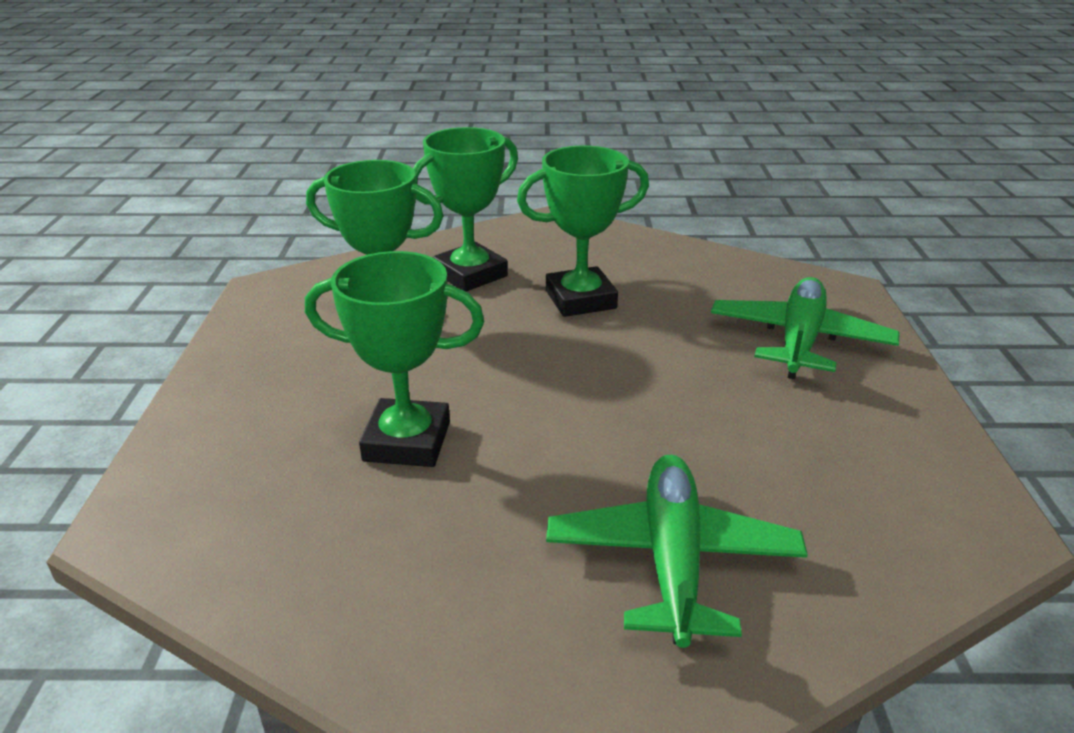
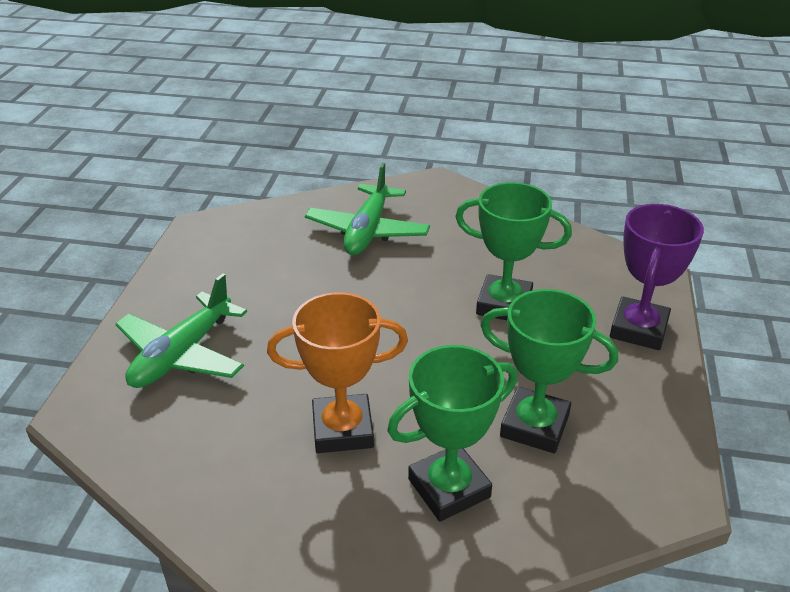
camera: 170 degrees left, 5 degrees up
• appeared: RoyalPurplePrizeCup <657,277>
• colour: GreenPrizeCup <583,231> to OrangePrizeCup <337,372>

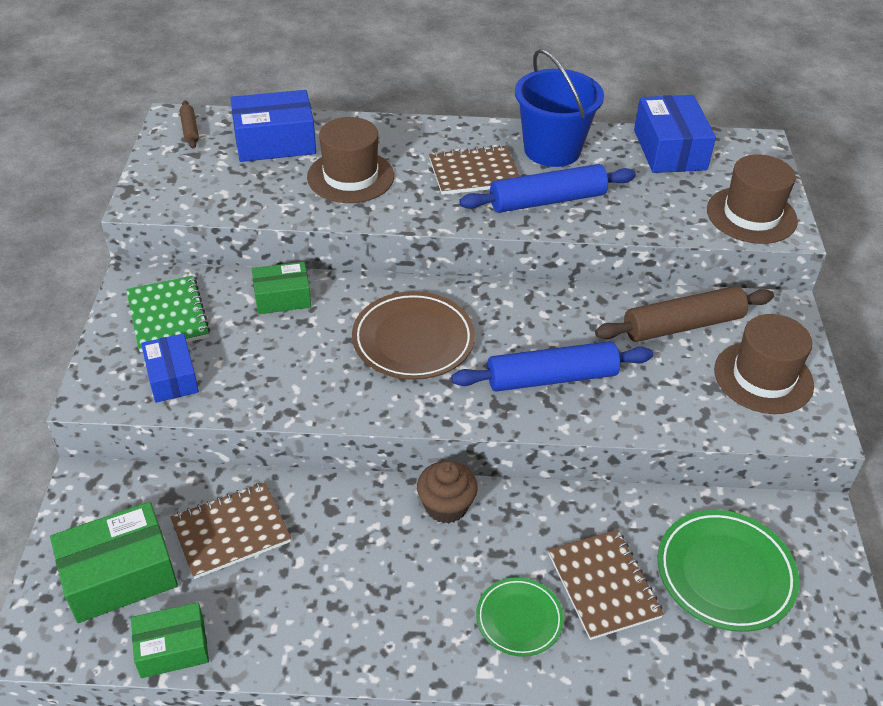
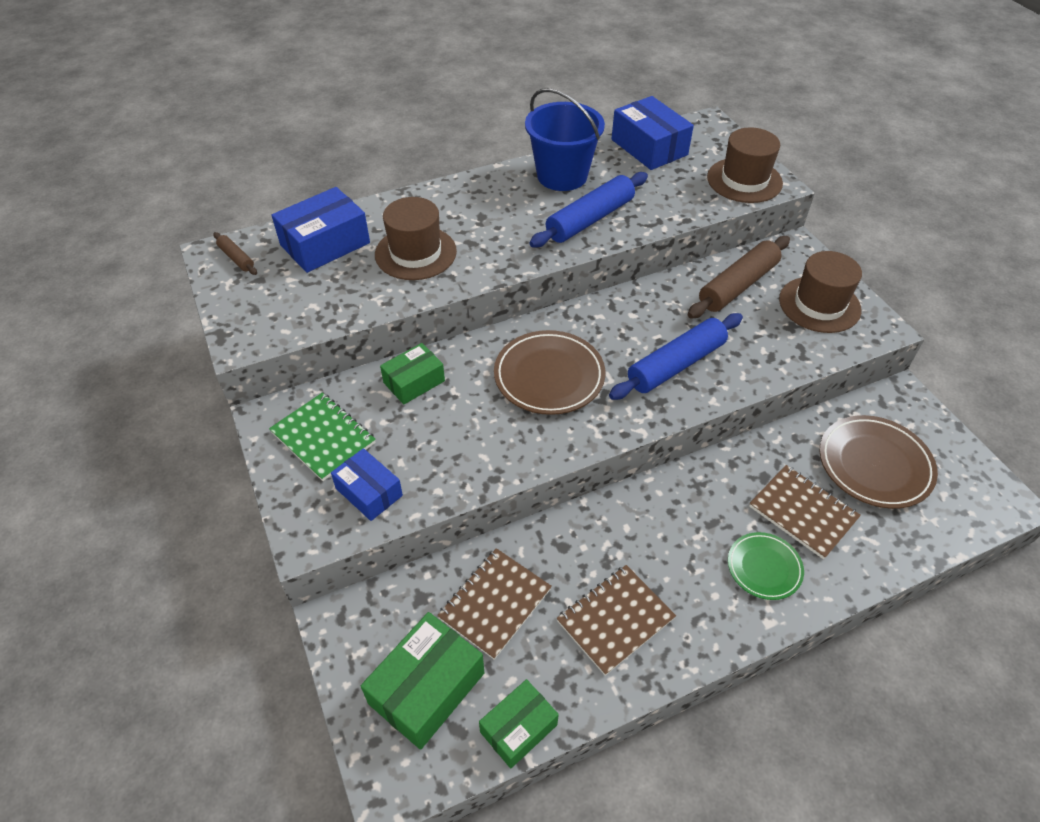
camera: 25 degrees left, 5 degrees up
• missing: DarkBrownMuffin <447,492>
• relocated: DarkBrownNotepad <474,170> to <616,620>
• colour: GreenPlate <728,571> to DarkBrownPlate <879,462>

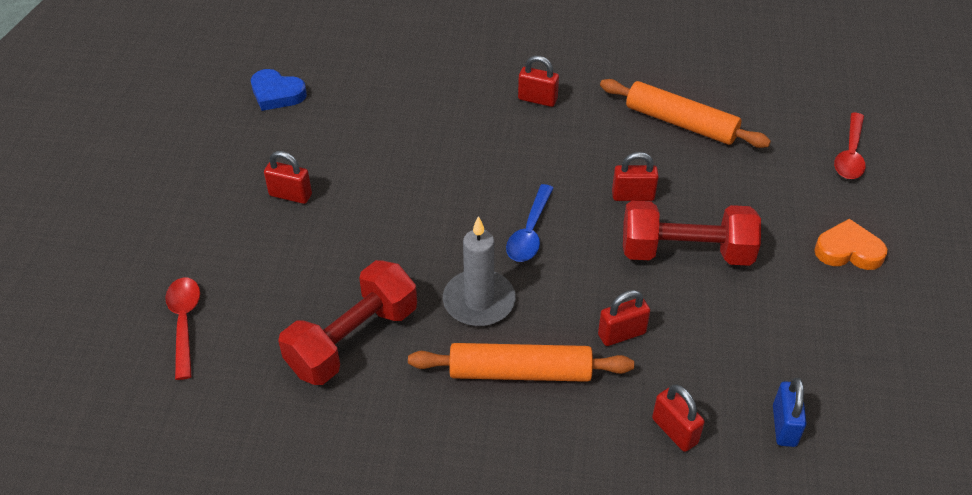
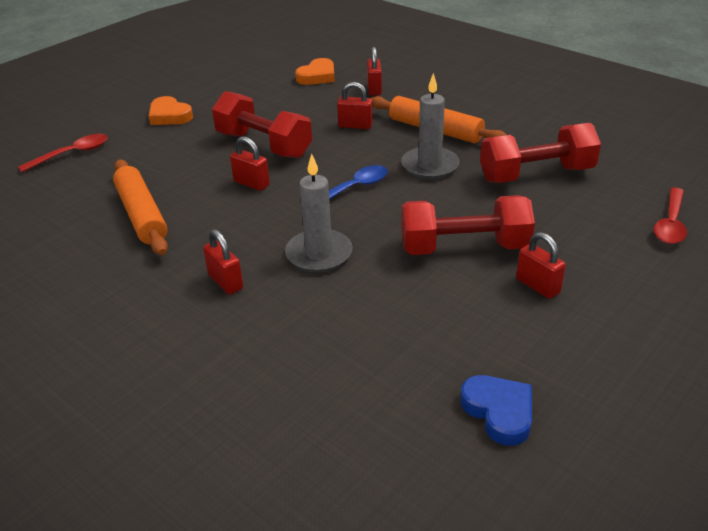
camera: 145 degrees left, 10 degrees down
• appeared: GreyWaxCandle <319,212>
• appeared: ScarletFreeWeight <468,225>
• exchanged: CobaltLock <790,412> to OrangeHeartShape <315,71>

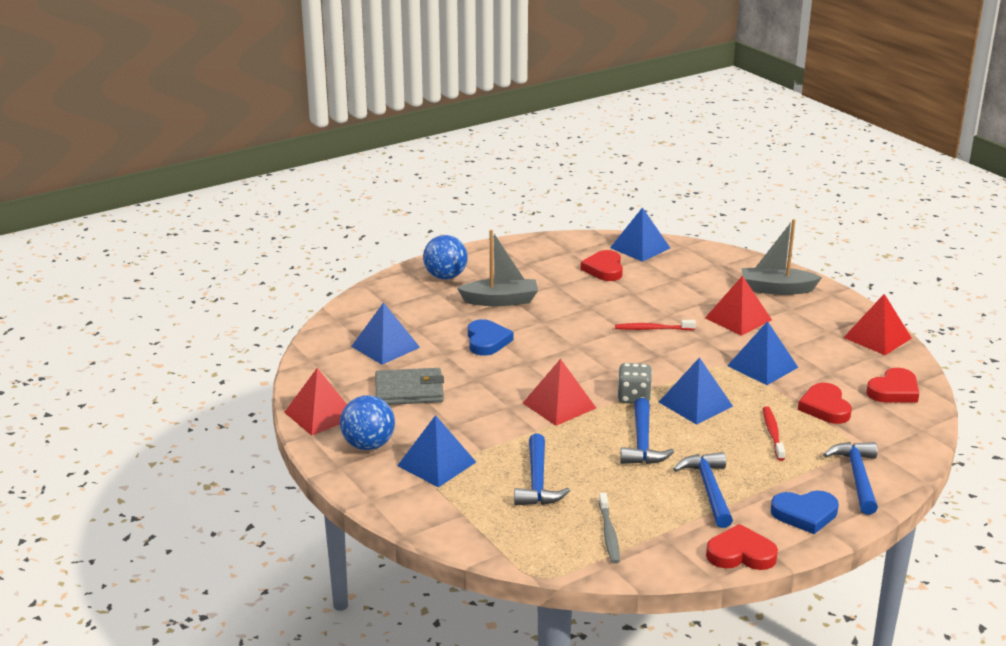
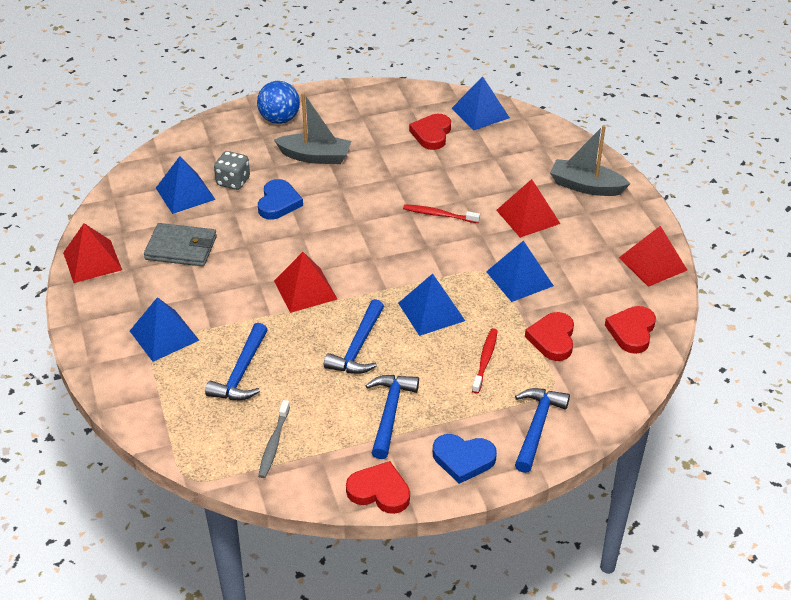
camera: 15 degrees right, 15 degrees up
• missing: CobaltSphere <367,422>
• relocated: GreyDice <634,383> to <232,170>
• spun: ScarletHeartShape <892,385> = <630,330> 135 degrees clockwise

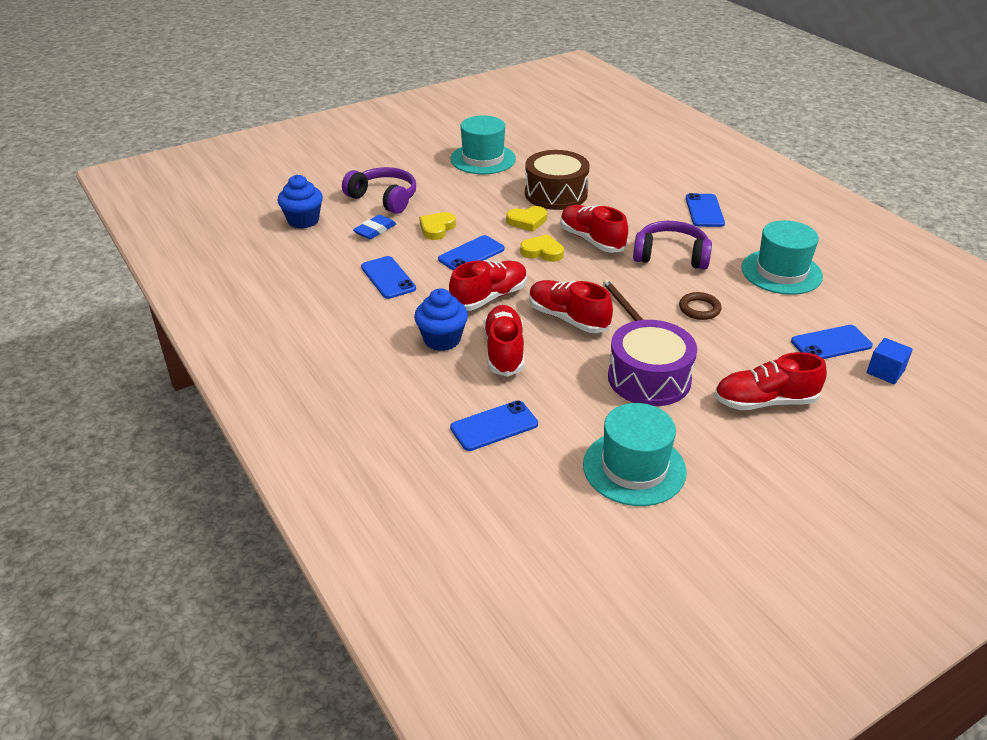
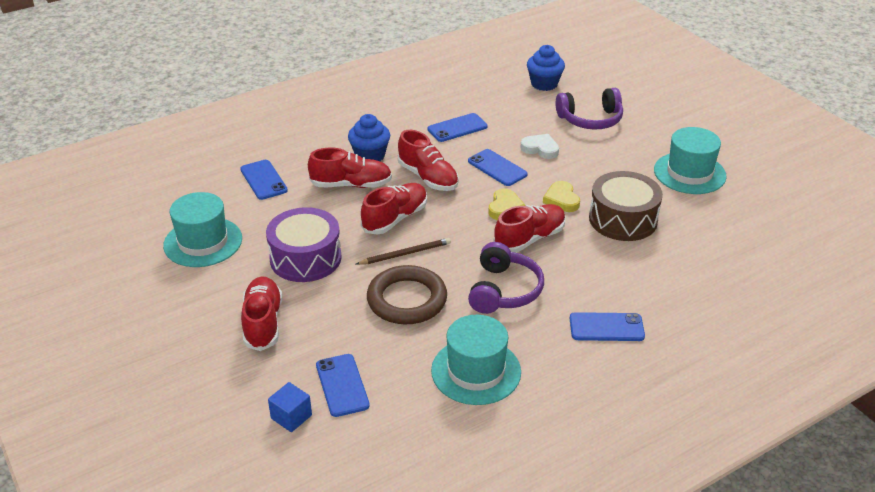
camera: 90 degrees right, 0 degrees up
• missing: CobaltPencilEraser <374,227>
• colour: YellowHeartShape <437,226> to WhiteHeartShape <539,146>
• spun: RoyalPurpleHeadphones <379,190> = <589,109> 45 degrees clockwise
• size: DarkBrownHoop <700,306> = <407,294> x1.94

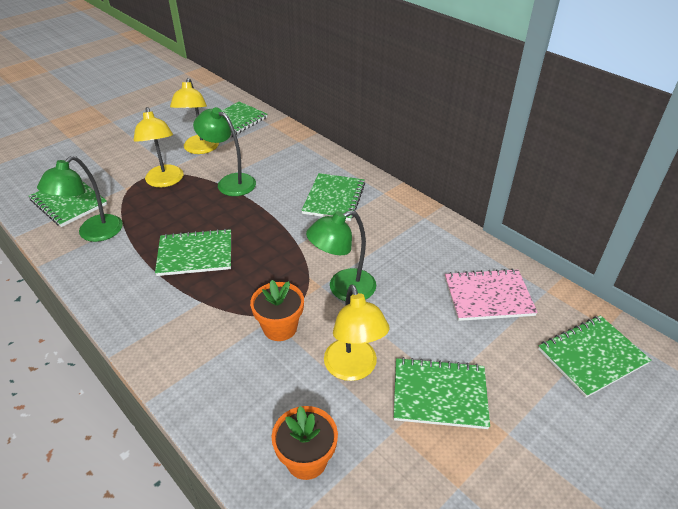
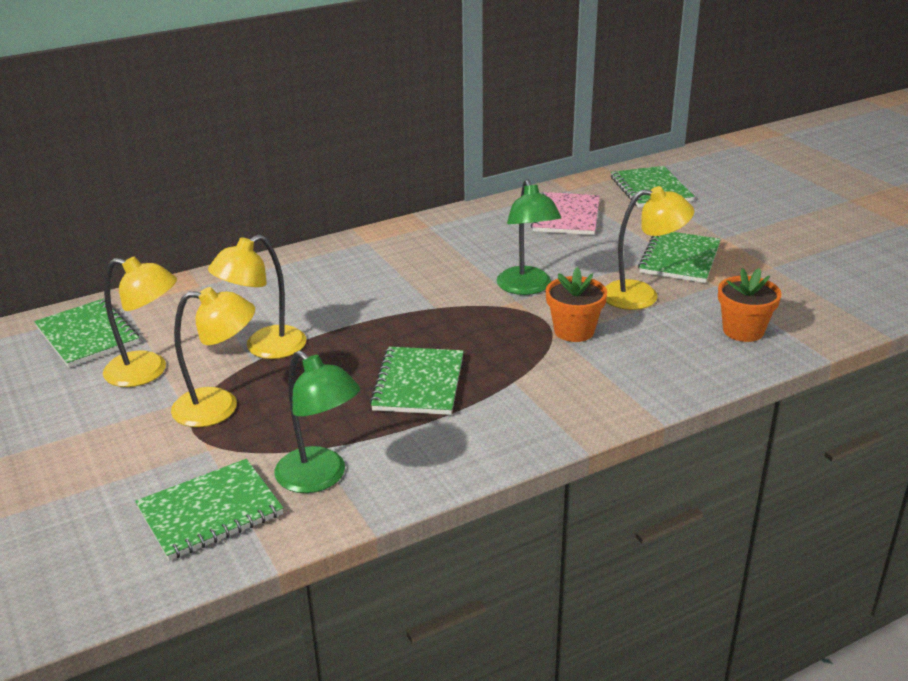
camera: 75 degrees left, 10 degrees down
• missing: GreenNotepad <333,197>
• colour: GreenReadingLamp <224,151> to YellowReadingLamp <257,297>

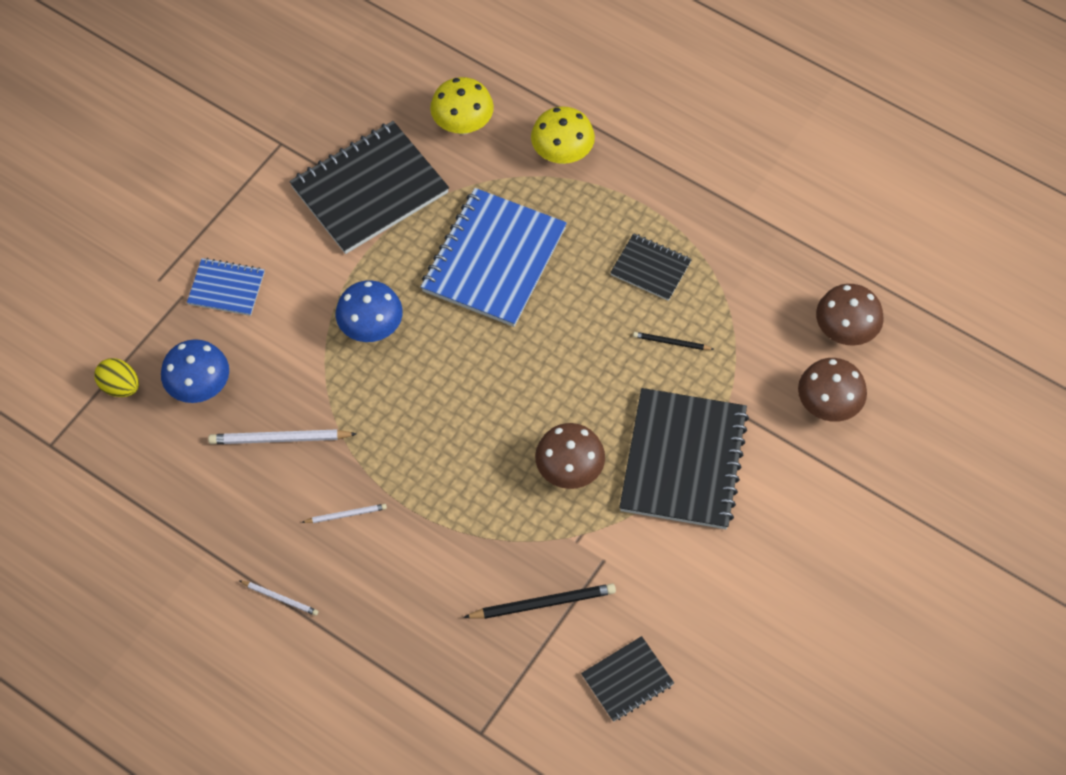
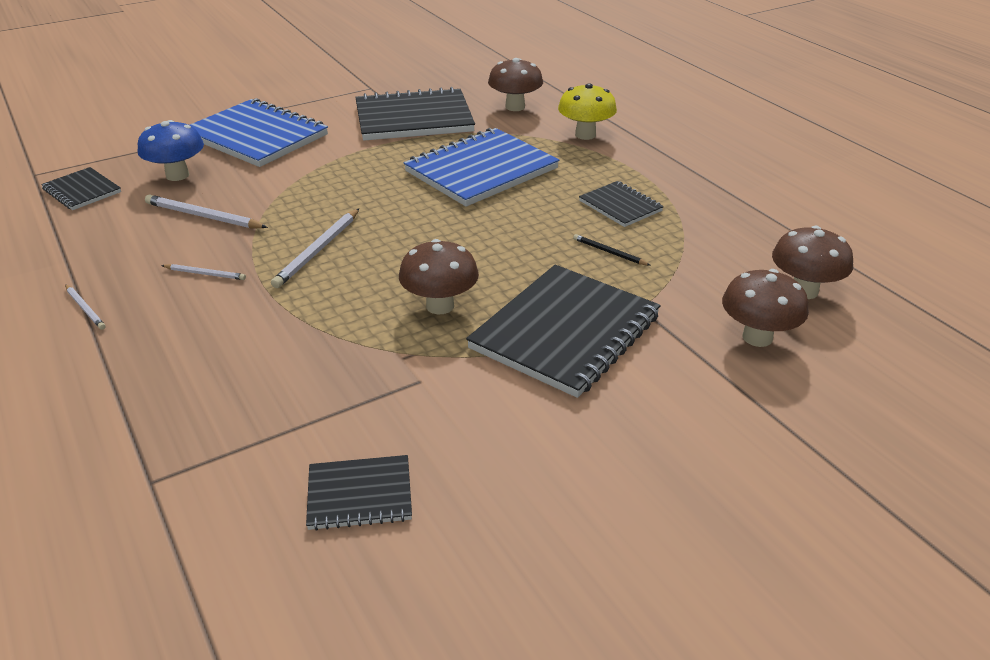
camera: 25 degrees right, 25 degrees down
• missing: YellowEgg <116,377>
• missing: CobaltFungus <369,311>
• missing: JetBlackWoodenPencil <539,601>
• appeared: JetBlackNotepad <81,188>
• appeared: WhiteWoodenPencil <315,248>
• colour: YellowFungus <462,106> to DarkBrownFungus <515,84>
• size: CobaltNotepad <226,287> = <259,132> x1.96

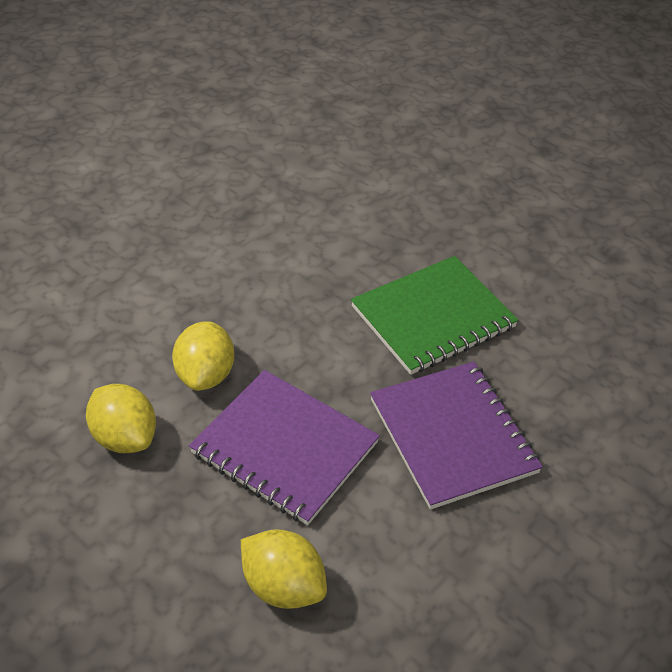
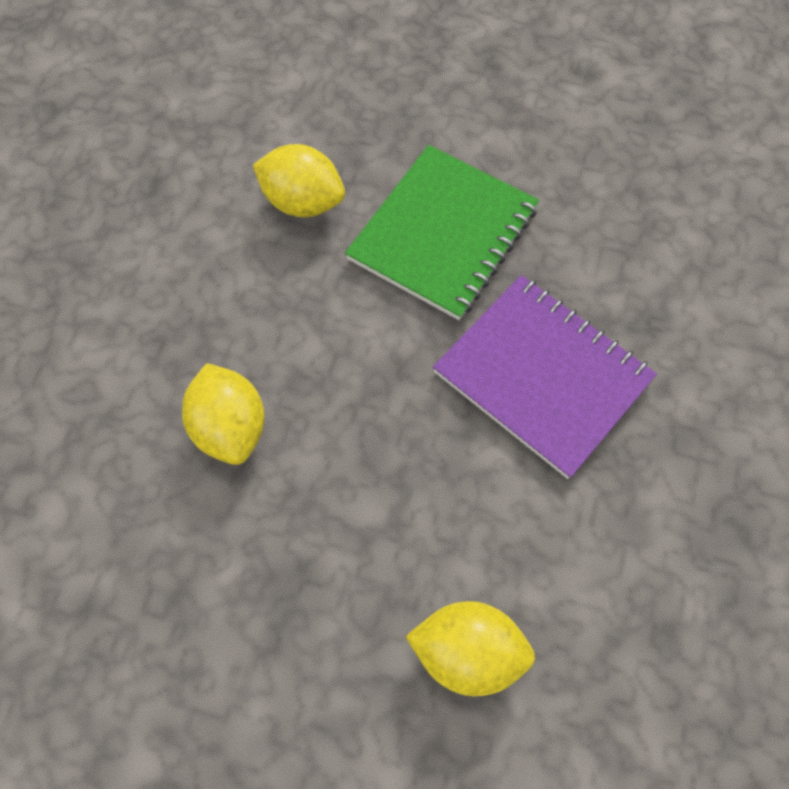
camera: 25 degrees left, 20 degrees up
• missing: RoyalPurpleNotepad <284,447>
• relocated: YellowCitrusFruit <121,418> to <298,180>

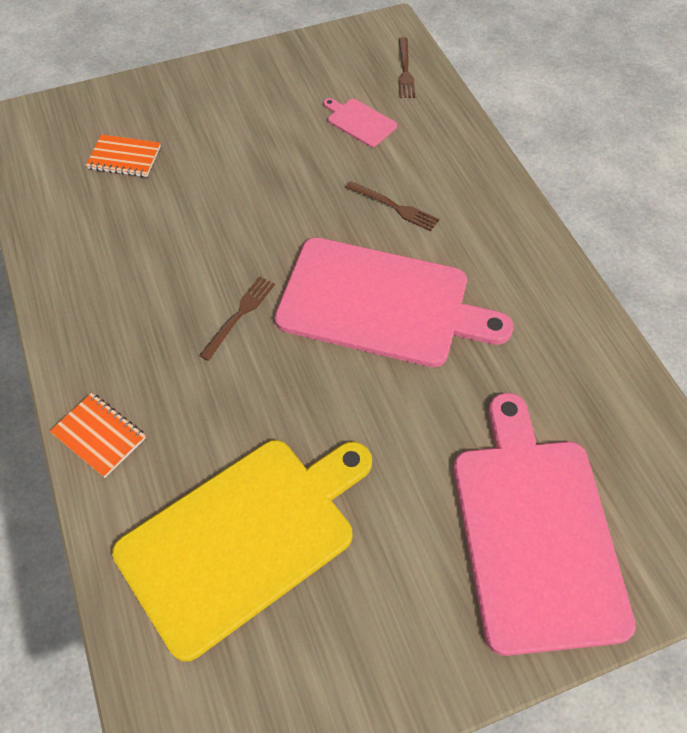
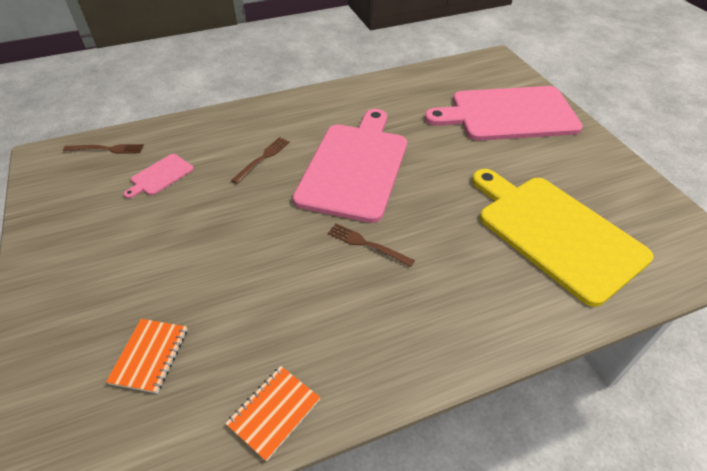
camera: 90 degrees left, 10 degrees down
• relocated: OrangeNotepad <98,435> to <273,414>

